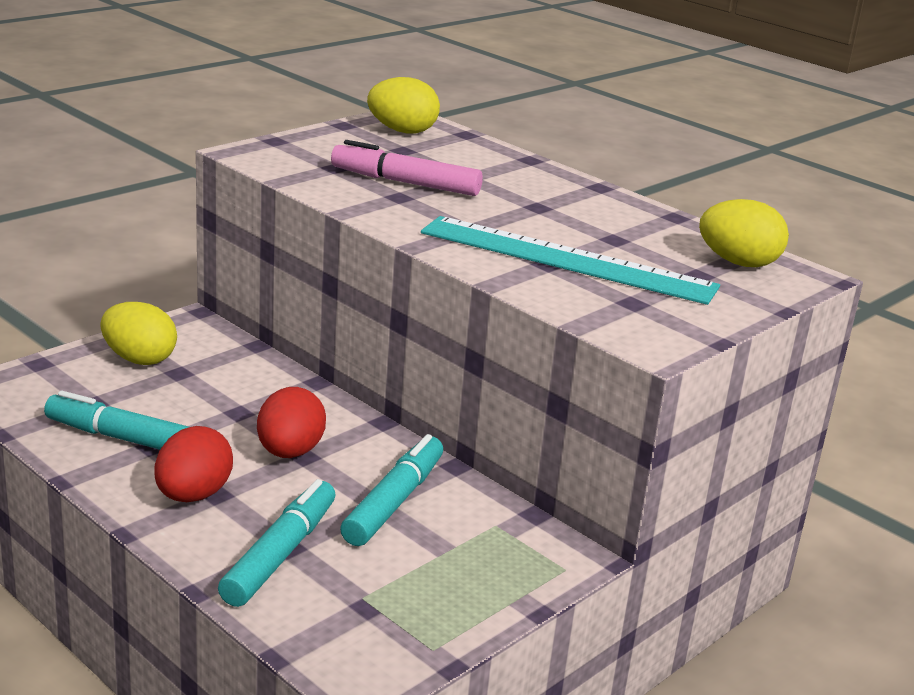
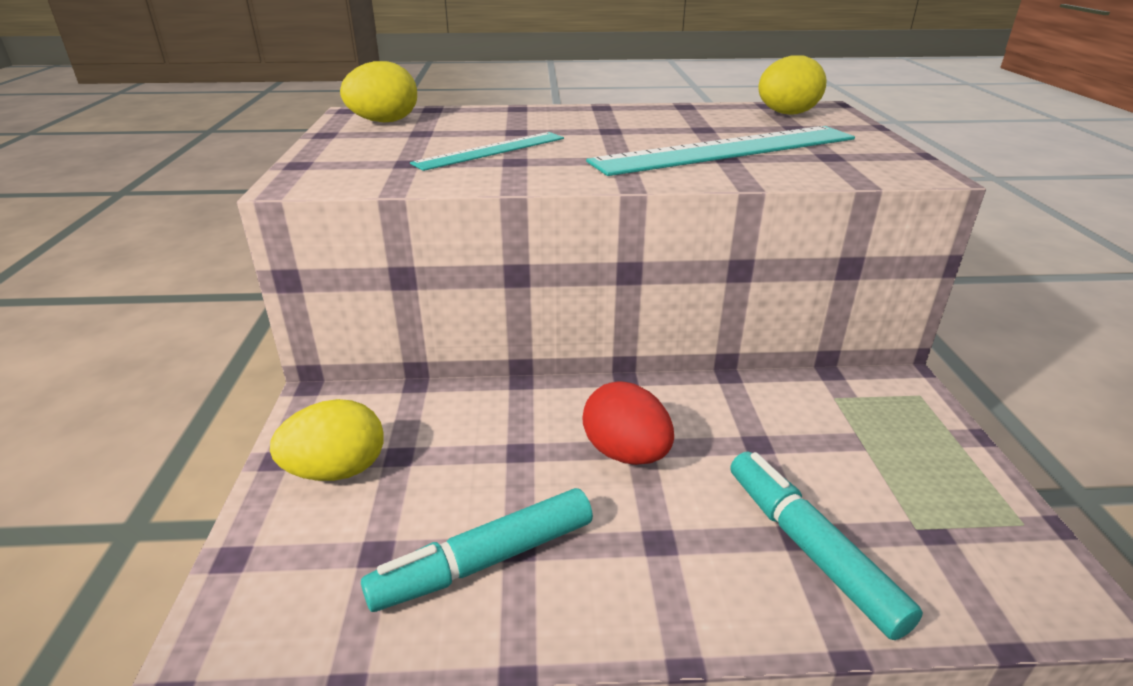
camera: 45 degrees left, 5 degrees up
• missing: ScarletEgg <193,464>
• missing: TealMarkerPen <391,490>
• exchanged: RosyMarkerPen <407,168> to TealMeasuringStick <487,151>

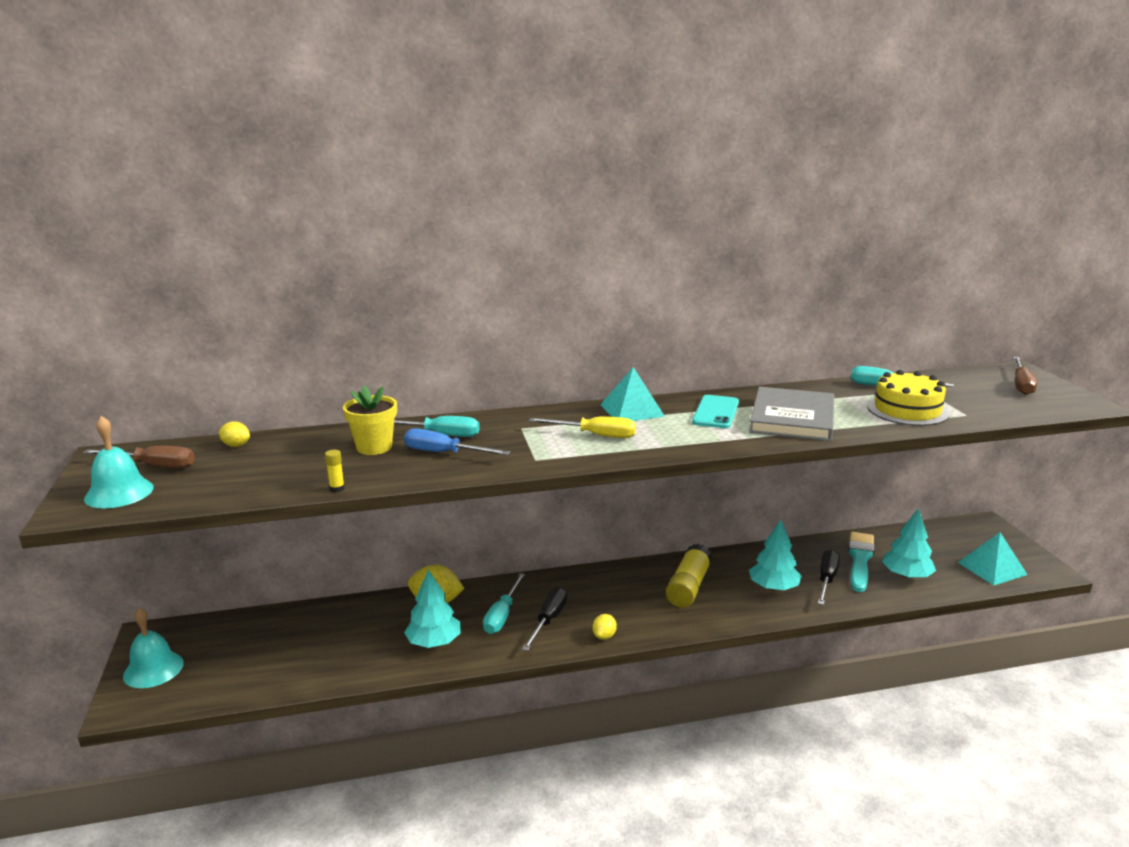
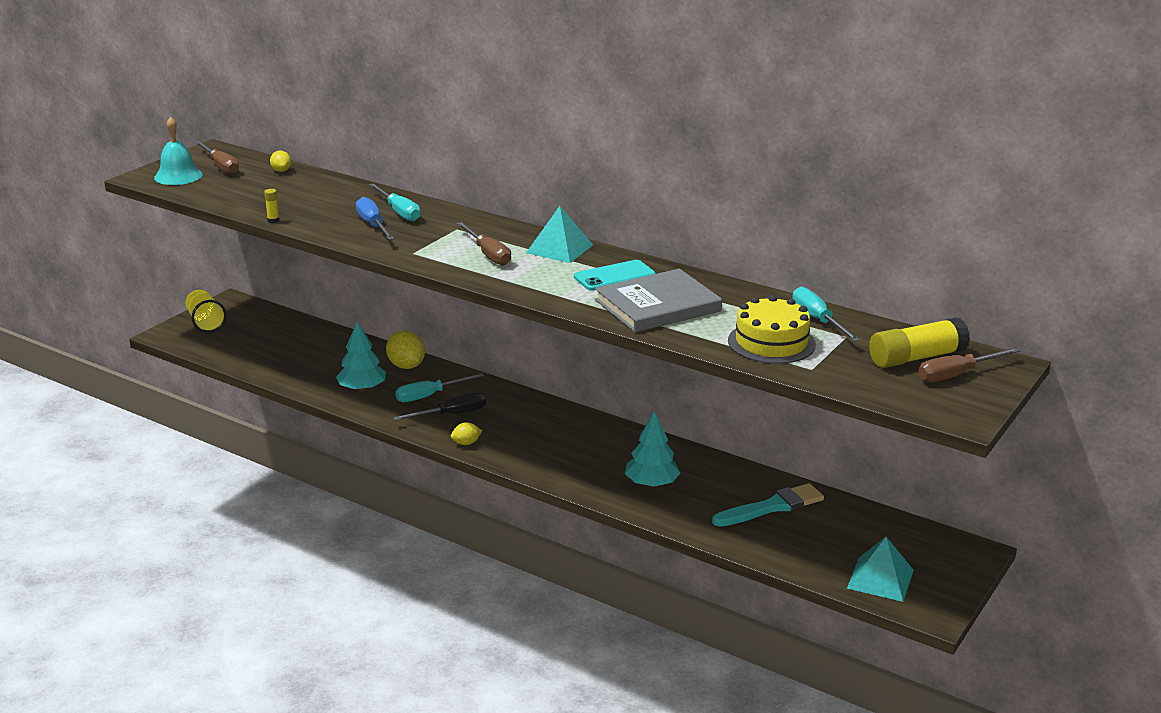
camera: 45 degrees right, 5 degrees up
• missing: YellowPlantPot <370,420>
• missing: JetBlackHandScrewdriver <829,577>
• missing: TealToyTree <909,543>
• relocated: YellowStickOfGlue <689,576> to <919,342>
• exchanged: TealSchoolBell <153,648> to YellowCup <205,311>
• colour: YellowHandScrewdriver <582,427> to DarkBrownHandScrewdriver <484,244>

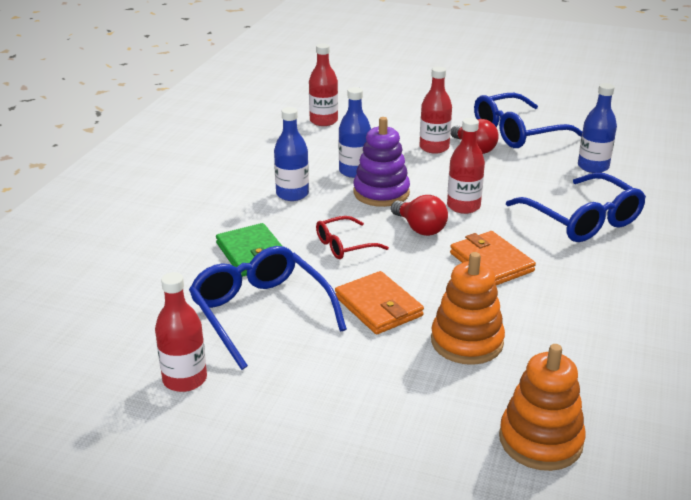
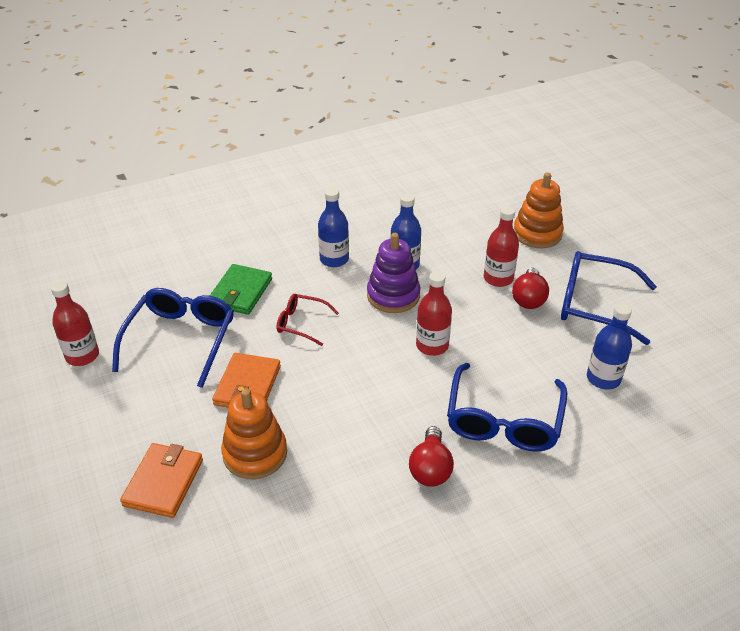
camera: 45 degrees right, 10 degrees up
• missing: ScarletBottle <323,85>
• relocated: ScarletLightBulb <419,215> to <431,456>
• relocated: OrangeCardWallet <493,258> to <161,480>
• relocated: OrangeStackingToy <542,407> to <538,210>

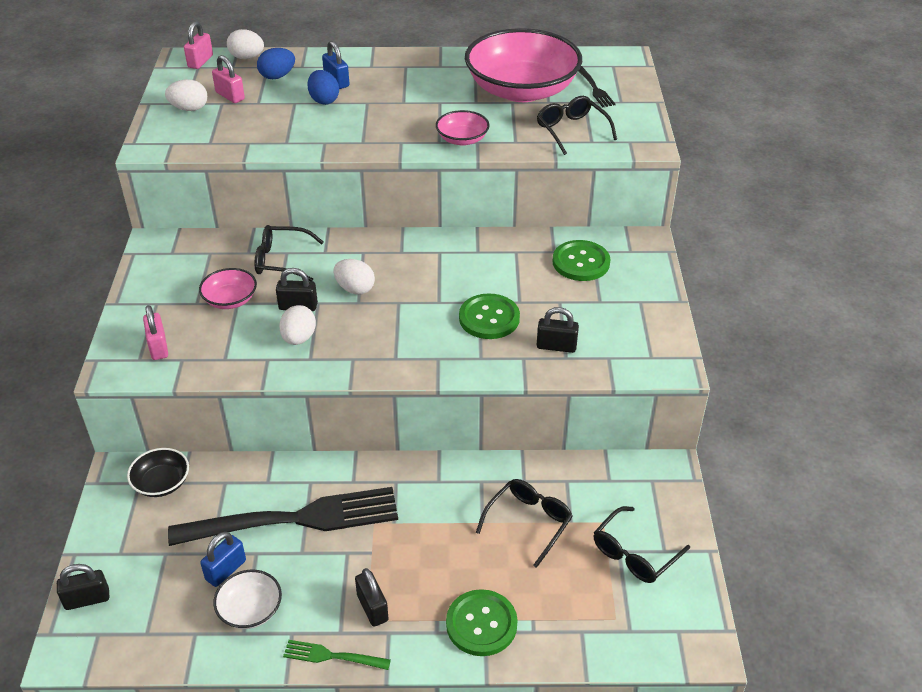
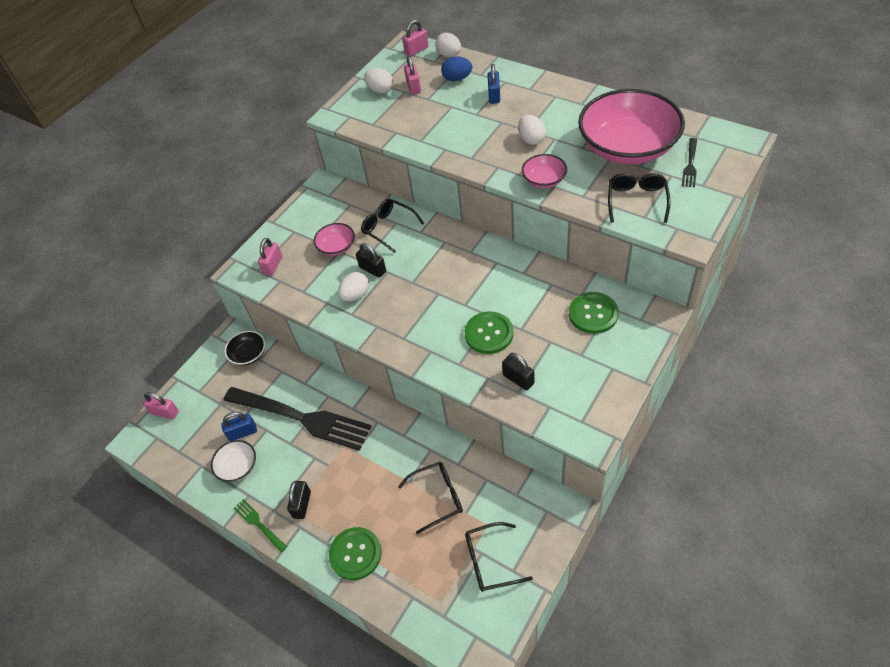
camera: 40 degrees right, 10 degrees up
• missing: CobaltEgg <323,87>
• relocated: WhiteEgg <354,277> to <532,130>
• colour: JetBlackLock <83,587> to RosyLock <161,405>

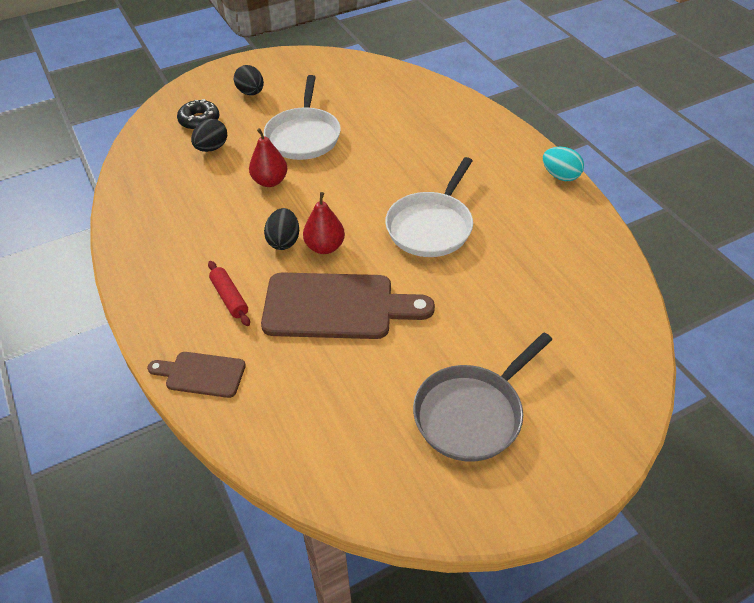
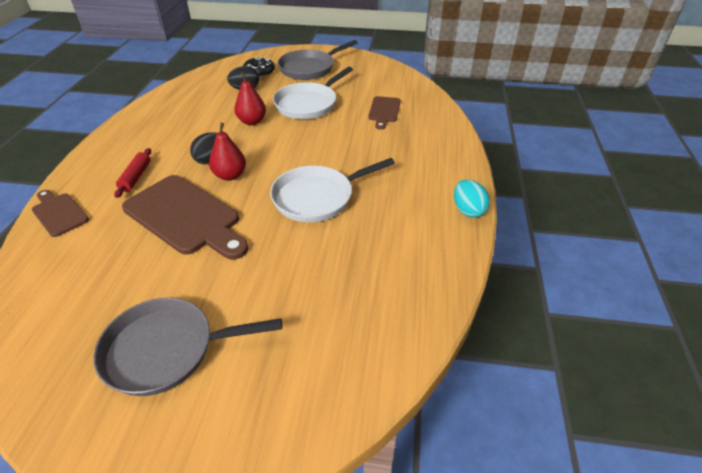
camera: 35 degrees right, 5 degrees down
• appeared: DarkBrownCuttingBoard <384,113>
• exchanged: JetBlackEgg <249,80> to GreyPan <317,60>

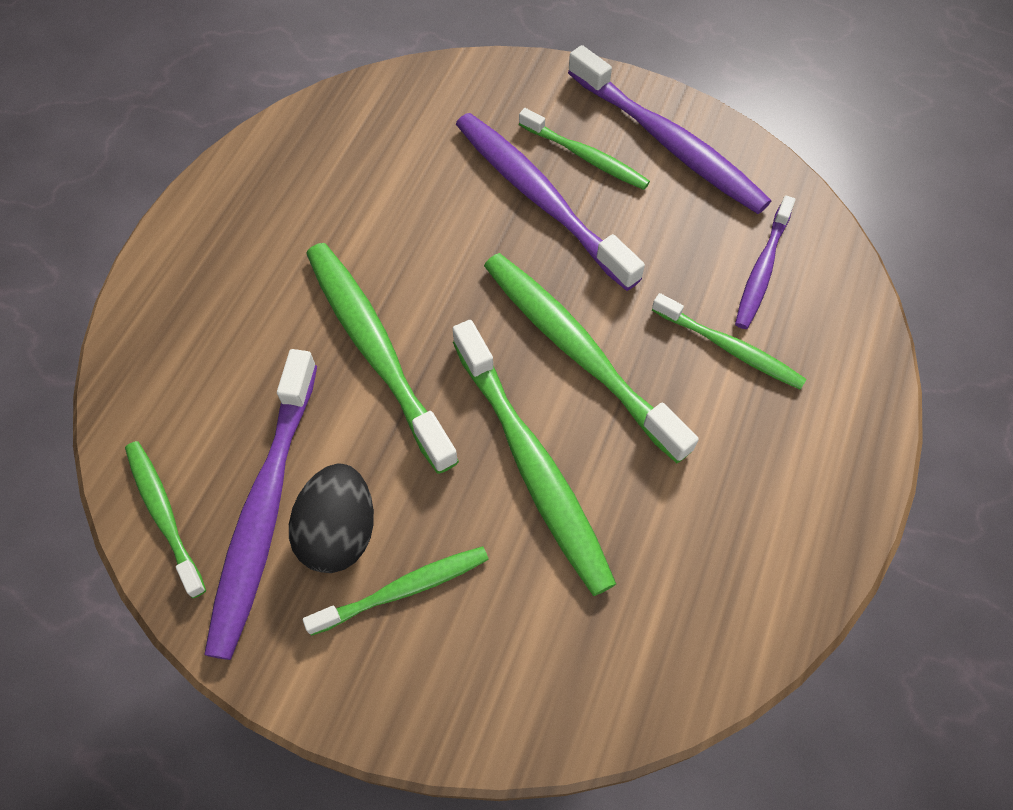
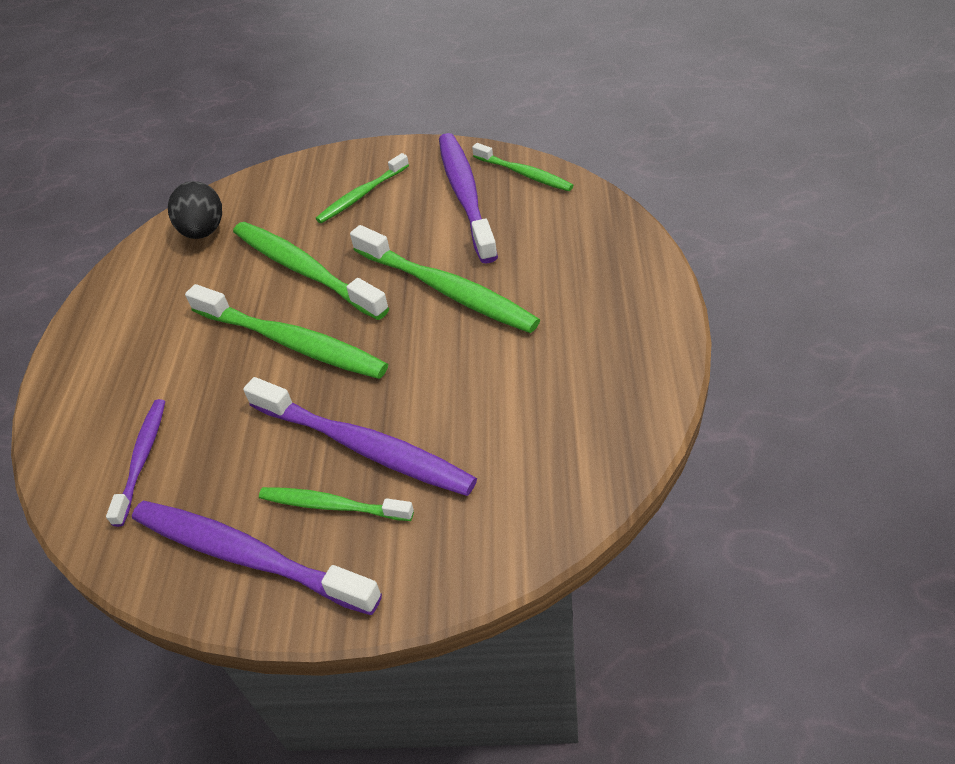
camera: 165 degrees right, 15 degrees down
• missing: GreenToothbrush <729,341>
• relocated: JetBlackEgg <331,518> to <195,210>

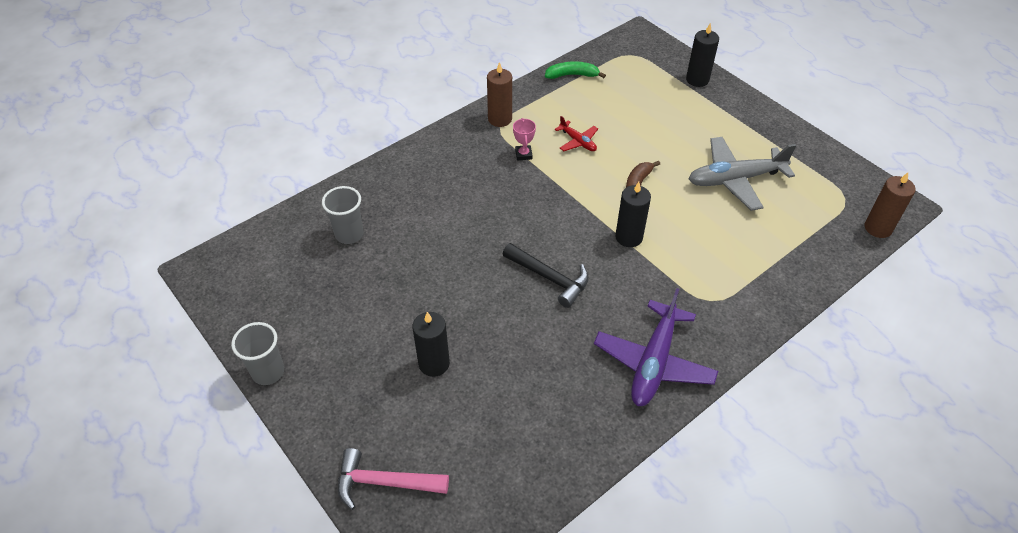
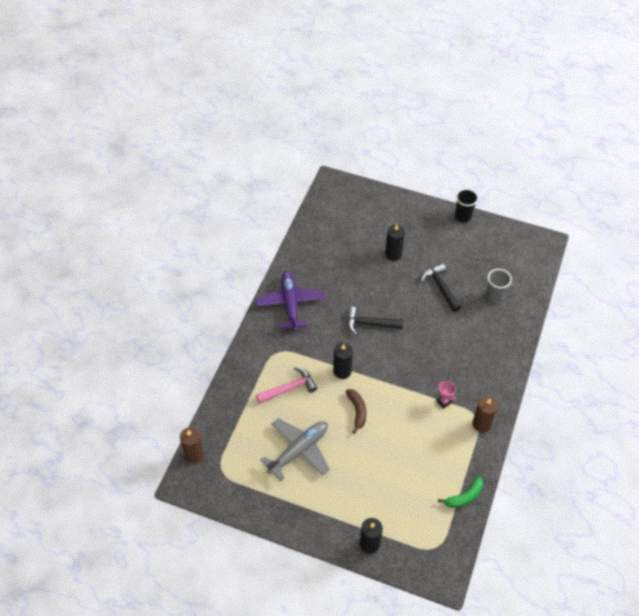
camera: 150 degrees right, 5 degrees up
• missing: ScarletPlane <576,133>
• appeared: JetBlackHammer <440,287>
• relocated: RosyHammer <393,479> to <286,385>
• colour: GreyCup <257,353> to JetBlackCup <467,205>

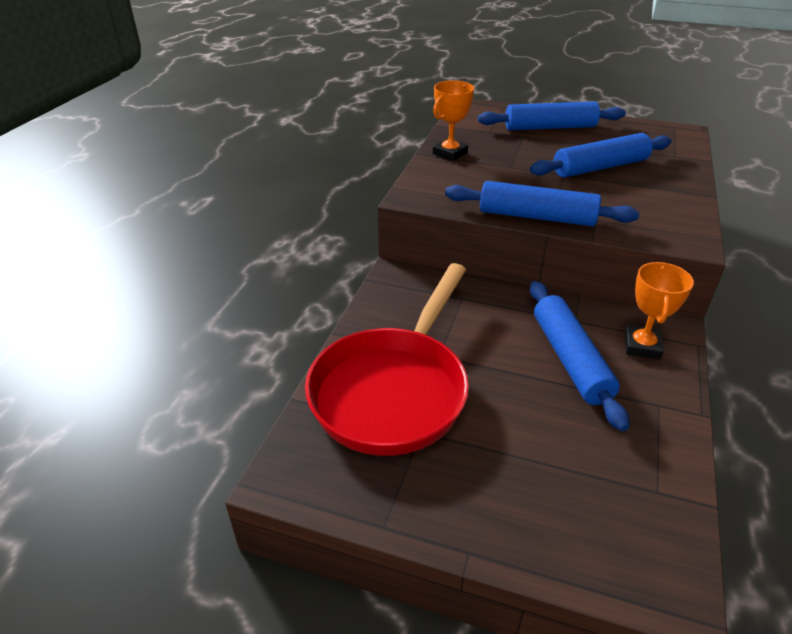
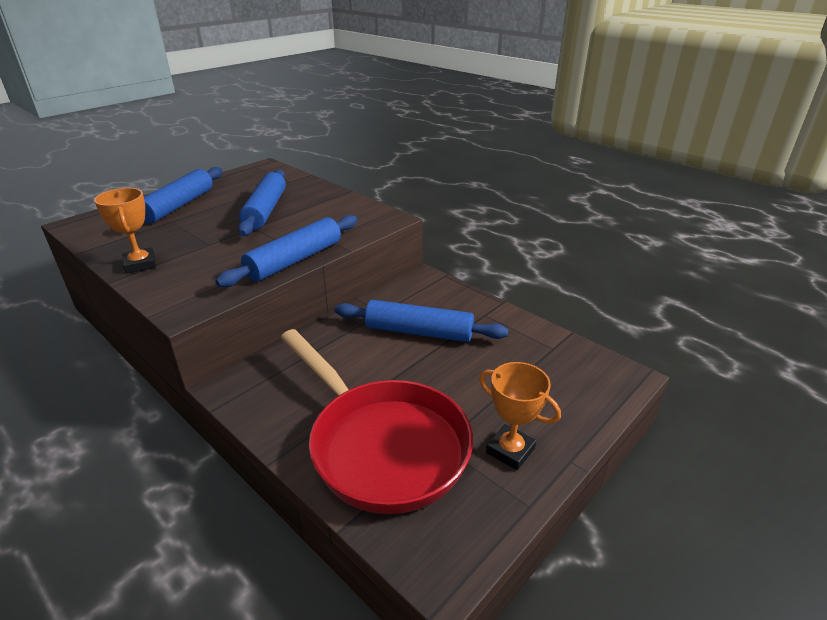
camera: 65 degrees left, 5 degrees down
• relocated: OrangePrizeCup <659,311> to <520,416>

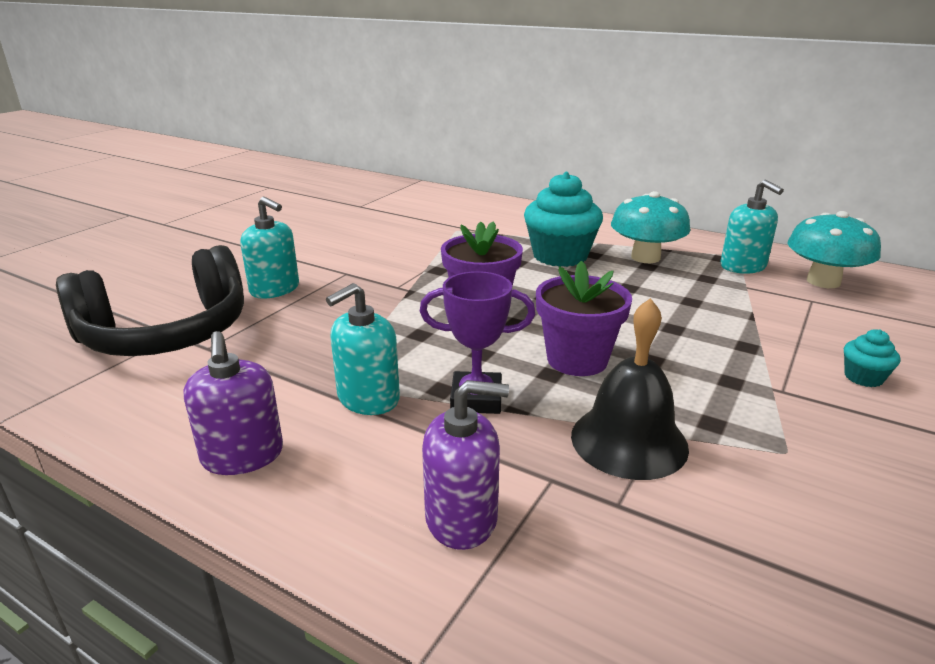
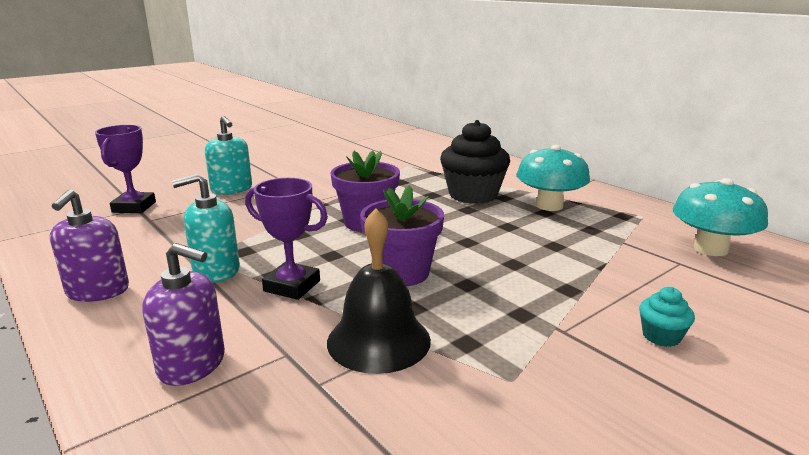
camera: 20 degrees right, 5 degrees down
• missing: TealSoapPump <752,227>
• exchanged: JetBlackHeadphones <150,300> to RoyalPurplePrizeCup <125,169>
• colour: TealMuffin <563,219> to JetBlackMuffin <475,162>

